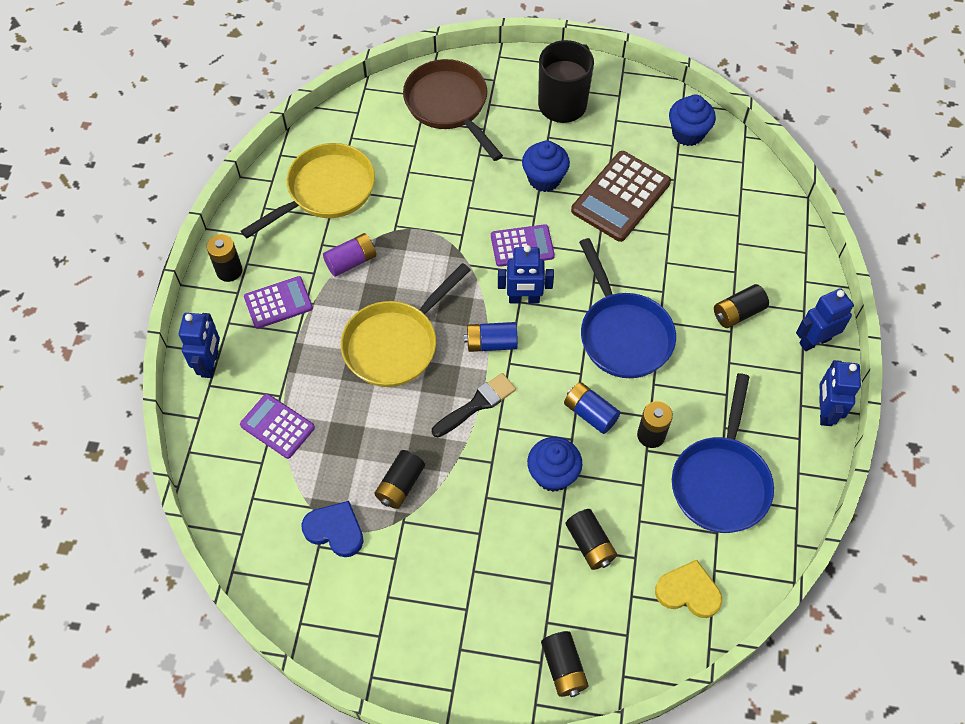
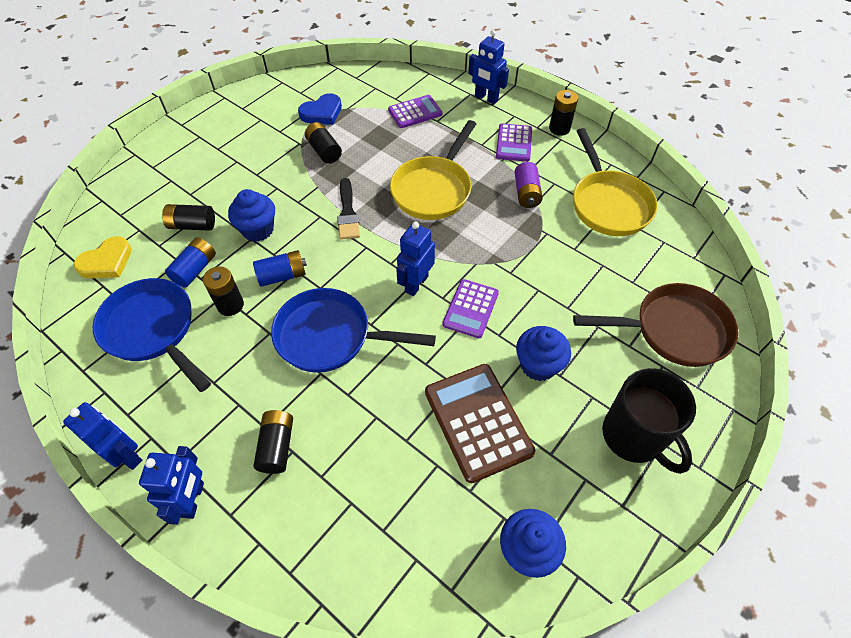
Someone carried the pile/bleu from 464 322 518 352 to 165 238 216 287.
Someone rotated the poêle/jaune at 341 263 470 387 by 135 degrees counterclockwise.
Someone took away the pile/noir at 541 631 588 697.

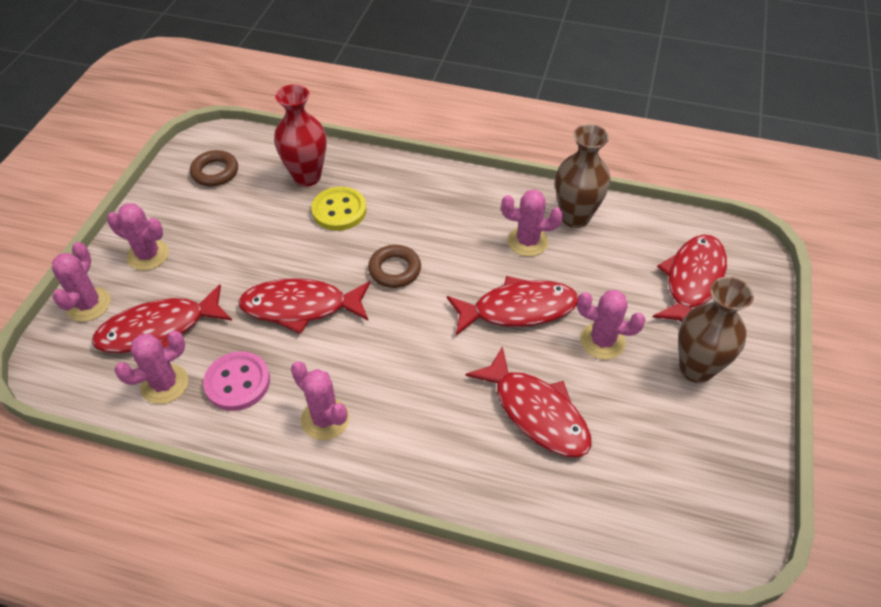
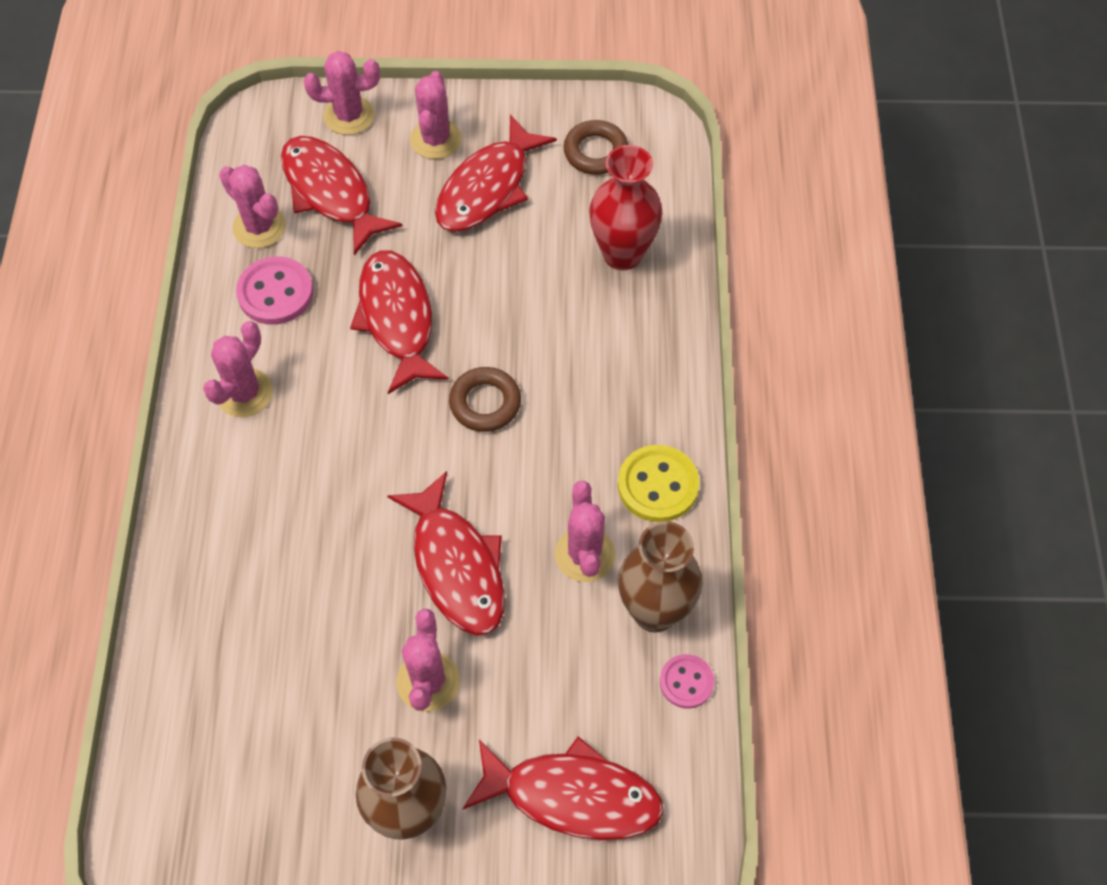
Someone carried the poisson/rouge from 465 346 592 457 to 435 114 557 232.
Someone carried the bouton/jaune from 311 187 366 231 to 618 445 699 522.
Someone put down the bouton/rose at 660 654 714 709.

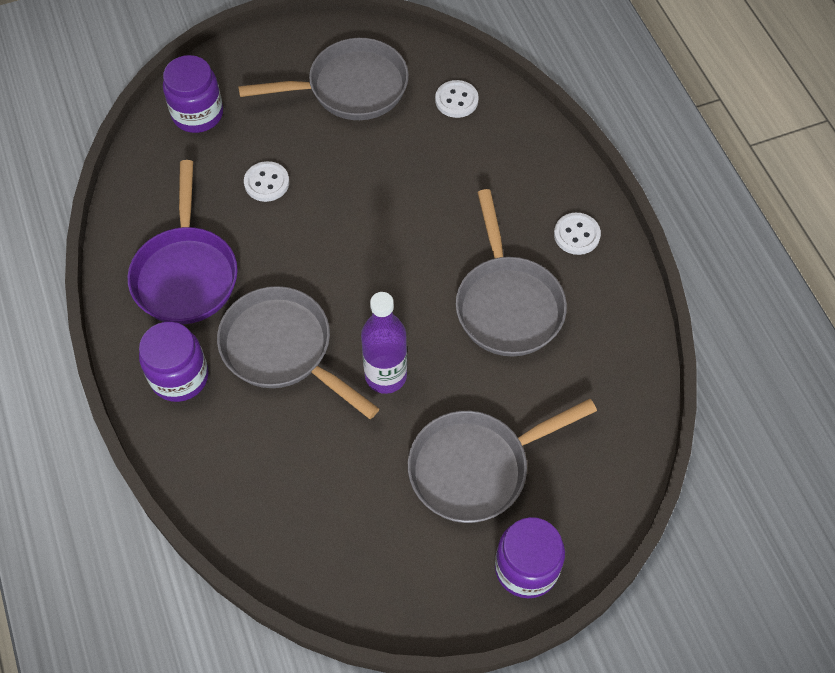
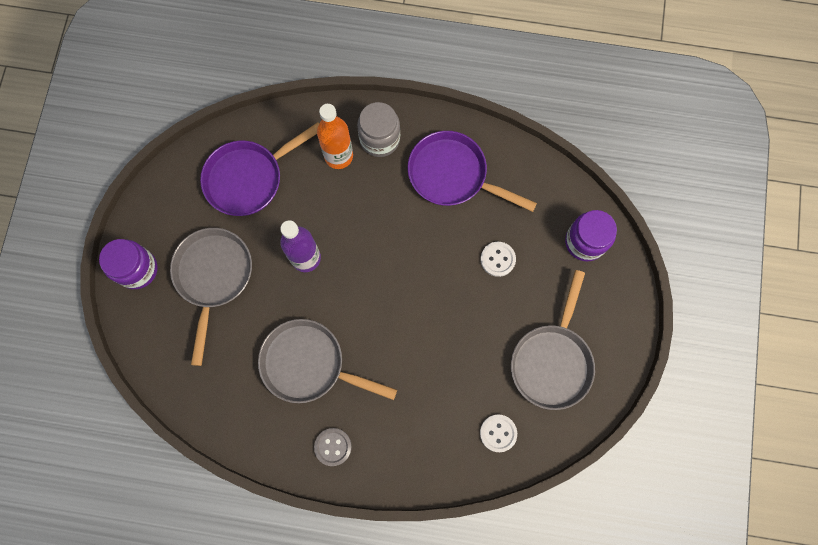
Someone put down the poêle/violet at 200 122 319 216.
Someone repainted the bouton/blanc at 554 213 601 255, which became the bouton/gris at 314 428 352 466.
Someone put down the bouteille/orange at 317 104 353 169.
Someone repainted the bocal/violet at 139 322 209 402, which became the bocal/gris at 357 102 400 157.
Someone took away the poêle/gris at 217 286 379 419.

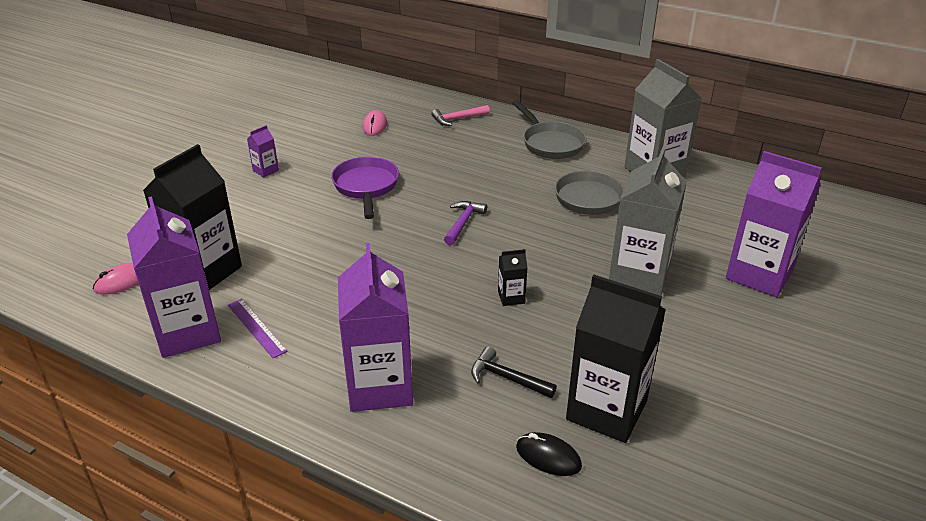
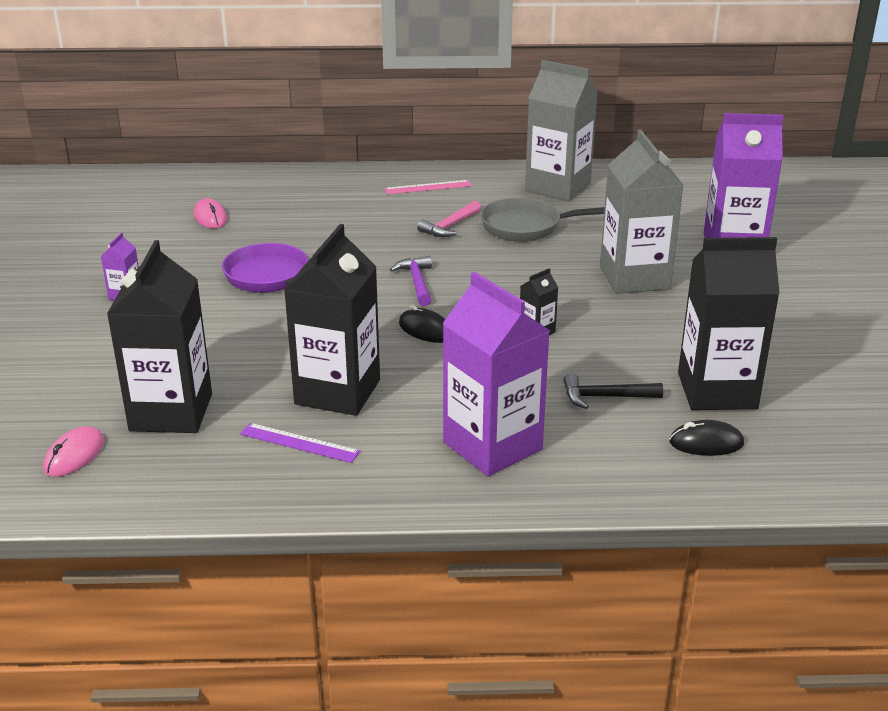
Someone put down the brique de lait/noir at 284 224 380 416.
Someone swapped the poêle/gris at 512 100 586 159 for the règle/rose at 385 180 472 194.
Someone put down the souris/noir at 399 305 445 343.
Someone carried the marteau/rose from 431 105 490 126 to 417 201 481 237.
Someone took away the brique de lait/violet at 127 196 221 358.

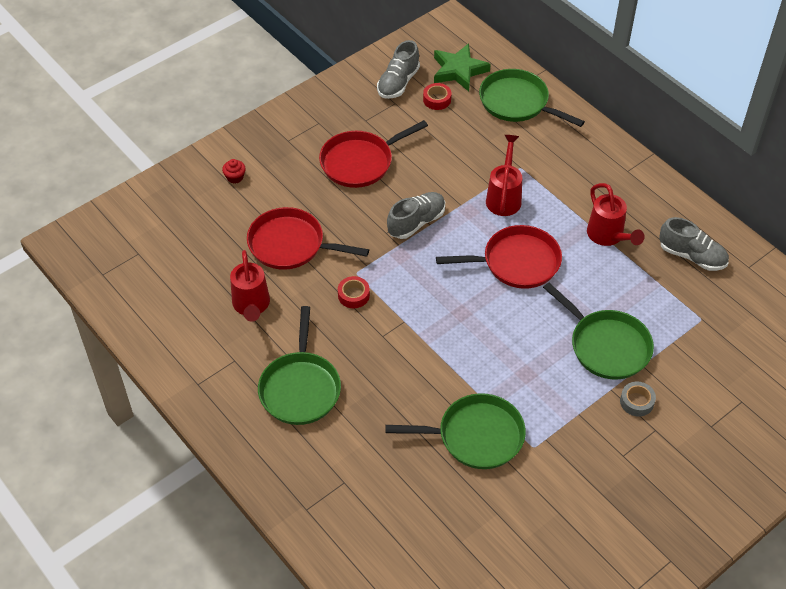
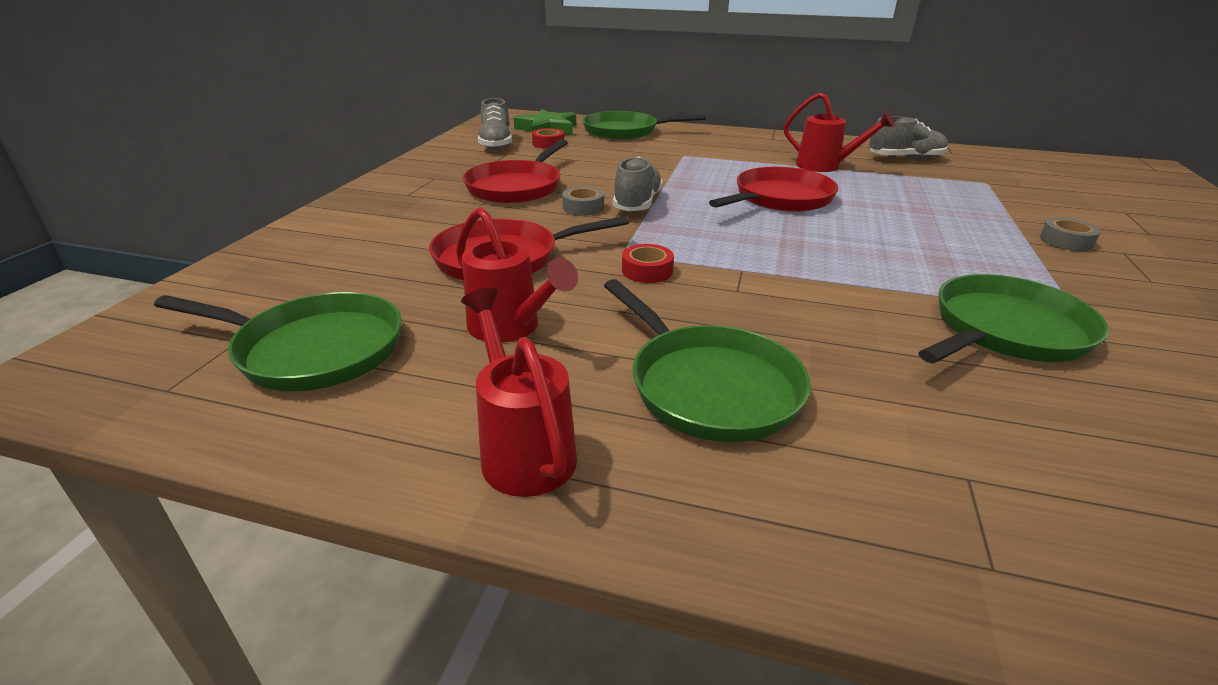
Someone carried the poêle/vert from 543 283 654 380 to 154 292 402 391.
Someone carried the arrosoir/rouge from 486 135 522 216 to 461 288 577 497.
Someone put down the ruban adhésif/gris at 562 187 604 216.
Someone took away the muffin/rouge at 222 159 246 184.

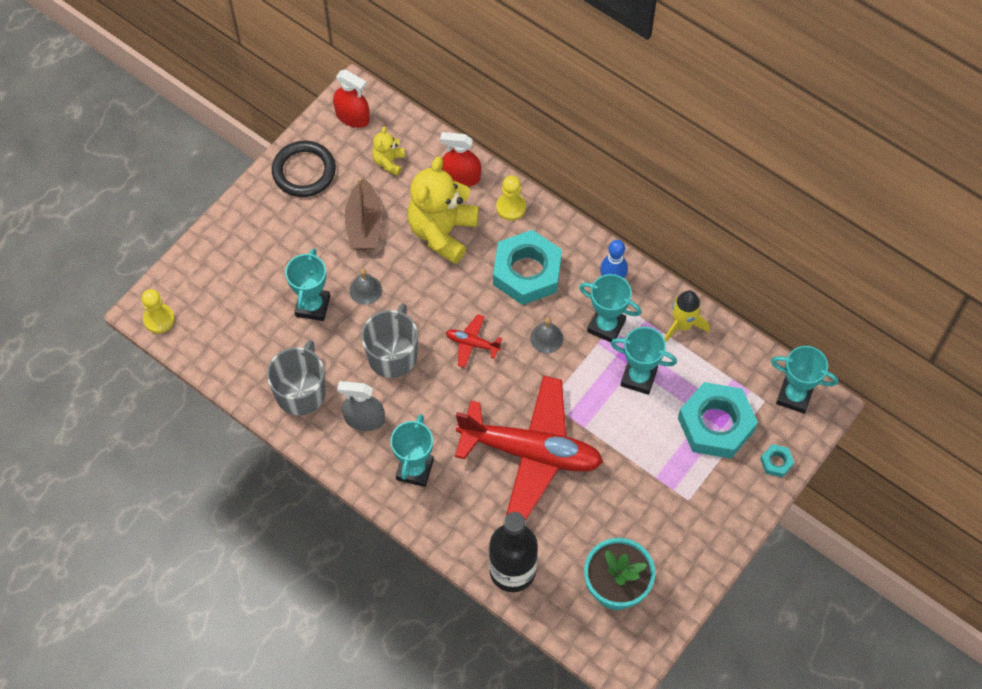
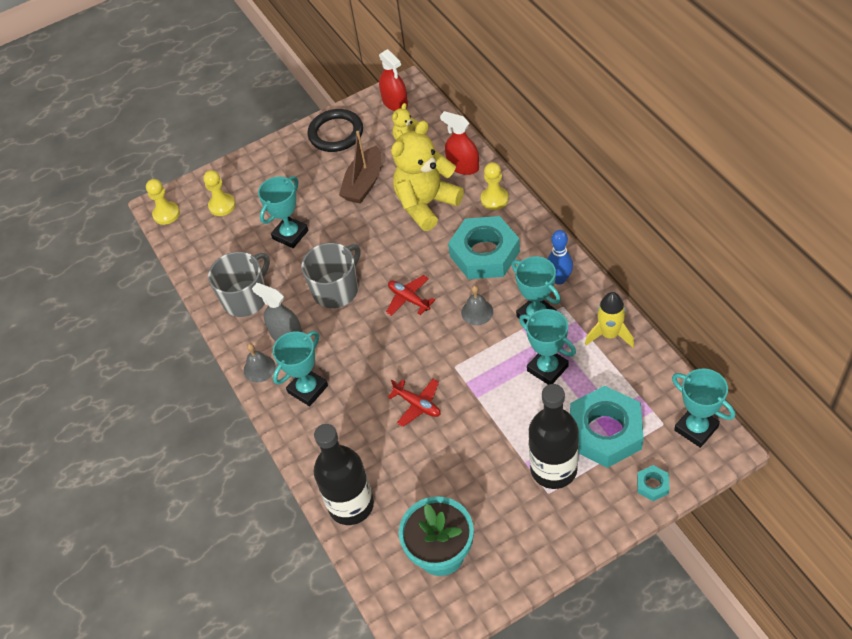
Someone put down the pion/jaune at 203 170 236 216.
Someone carried the cloche/gris from 349 268 382 305 to 244 343 276 382.
Someone scaled the avion/rouge at 455 376 603 521 by 0.40.
Someone put down the bouteille/noir at 529 384 579 489.

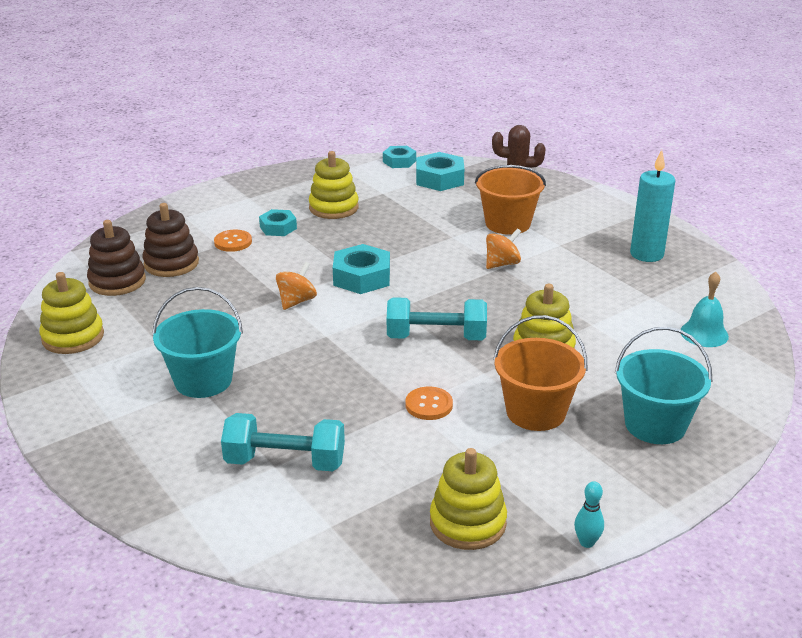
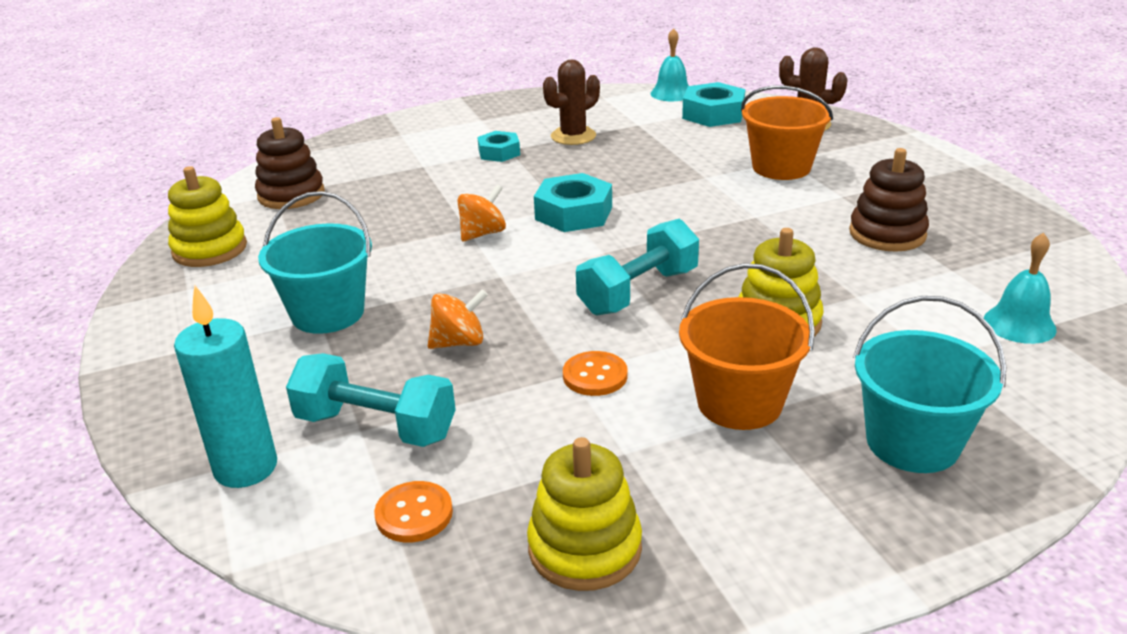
Someone carried the bougie/turquoise from 630 150 675 262 to 174 285 277 488.
Someone carried the bouton/orange from 214 230 252 252 to 374 481 453 543.
Someone carried the toupie/orange from 486 228 521 269 to 428 289 488 349.
Someone swapped the jouet à empiler/jaune at 309 151 359 219 for the cactus/marron at 543 59 600 145.
Someone rotated the haltère/turquoise at 387 297 487 340 by 60 degrees counterclockwise.
Someone swapped the écrou/turquoise at 383 146 416 168 for the cloche/turquoise at 651 28 689 101.
Someone carried the jouet à empiler/marron from 142 203 199 277 to 849 148 929 252.
Someone took away the quille/turquoise at 574 481 604 548.

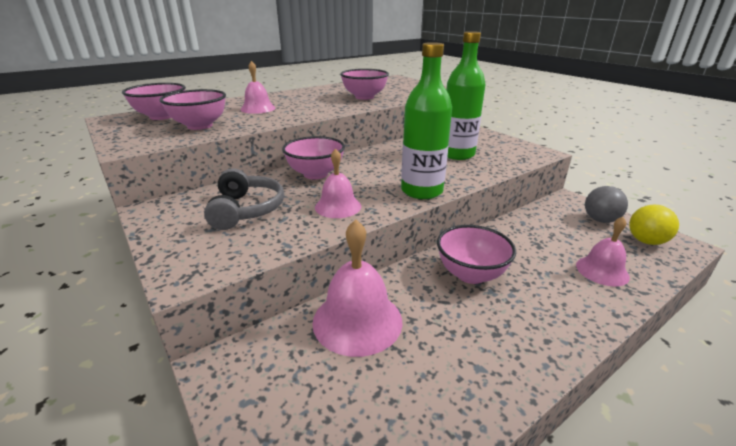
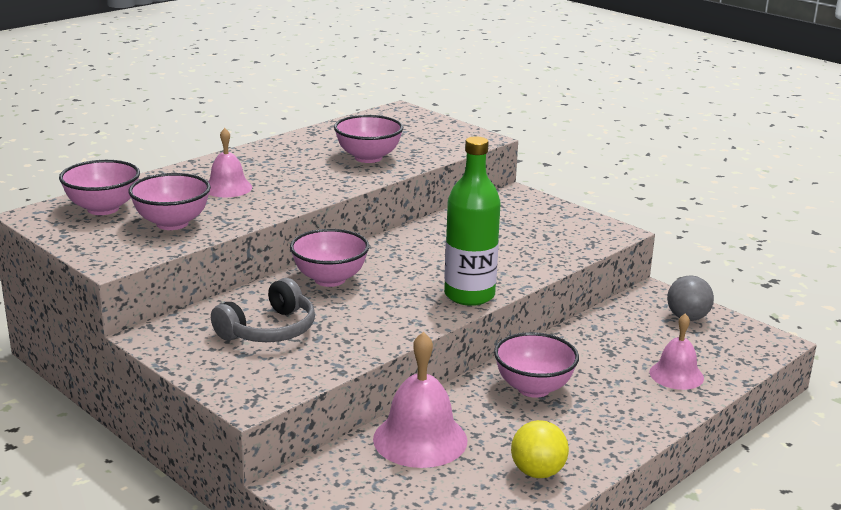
Someone rotated the casque audio/gris at 204 168 284 230 by 60 degrees clockwise.
Someone carried the balle/jaune from 629 205 679 245 to 511 420 569 478.
Someone took away the cloche/rose at 315 149 361 218.
Someone took away the bouteille/vert at 446 31 486 160.

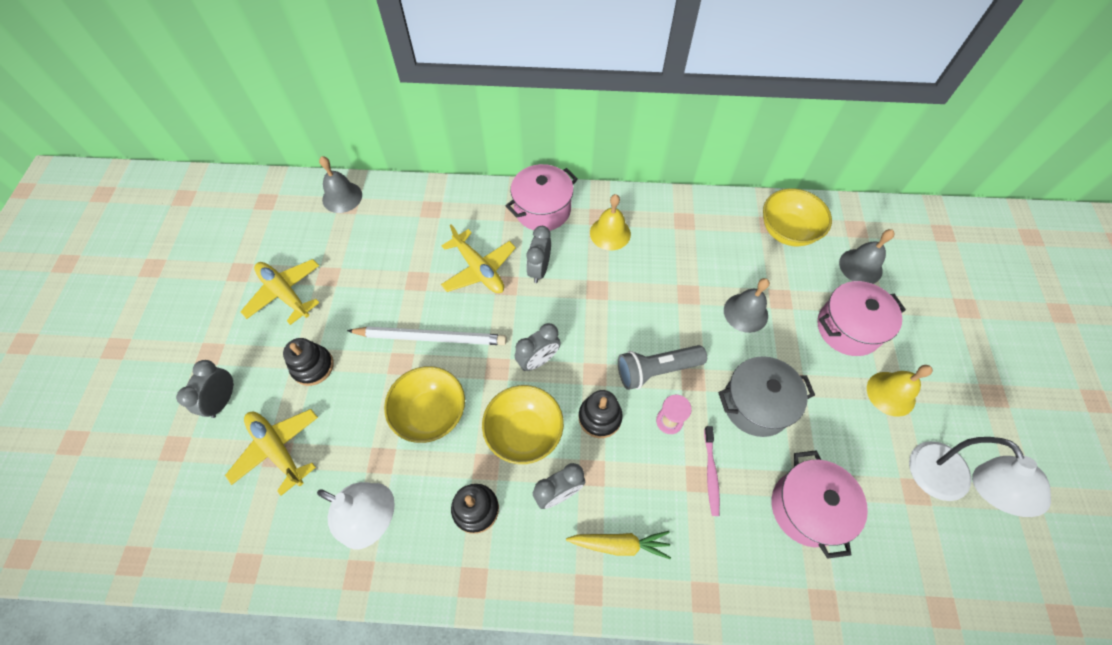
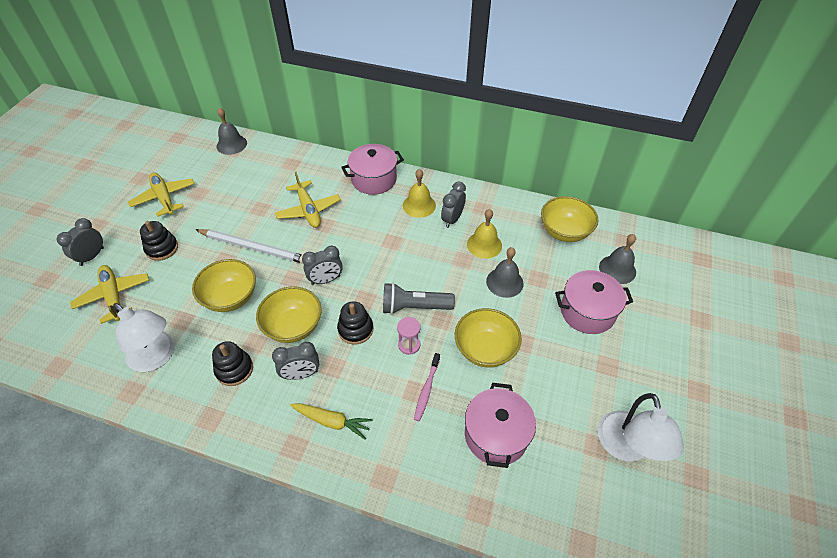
Someone carried the réveil/gris from 526 226 551 283 to 441 181 466 228.
Someone swapped the marmite/gris at 718 356 815 437 for the bol/jaune at 455 308 522 368.
Someone carried the cloche/jaune from 867 365 933 417 to 467 209 502 259.

